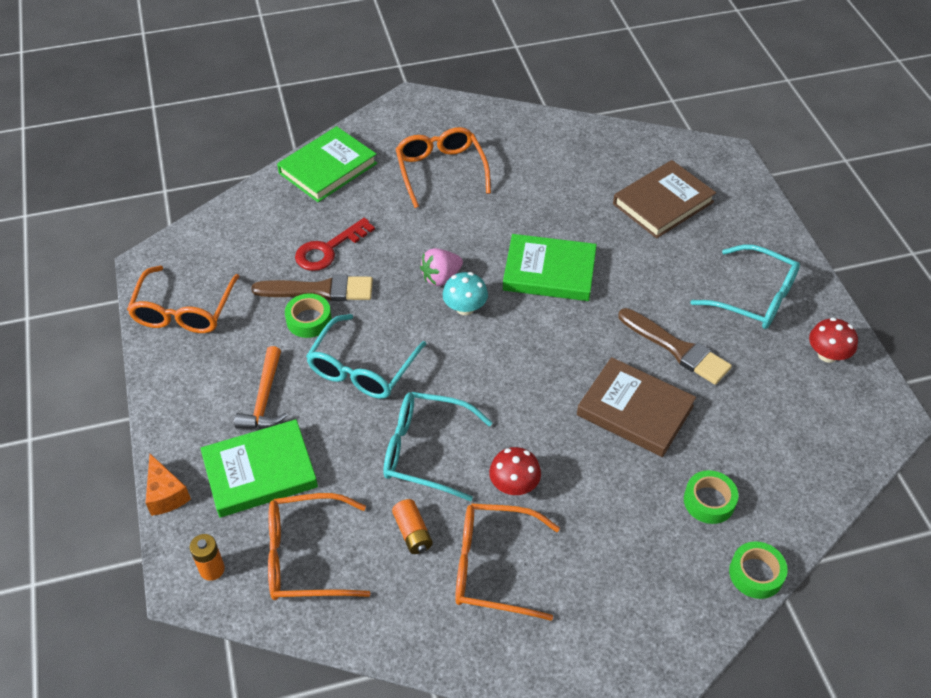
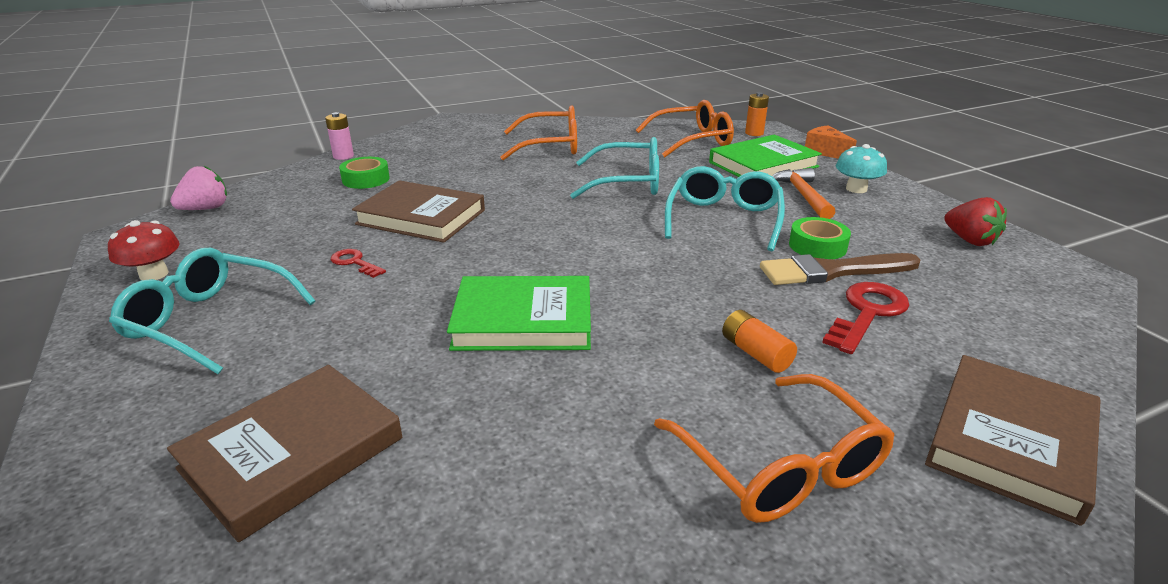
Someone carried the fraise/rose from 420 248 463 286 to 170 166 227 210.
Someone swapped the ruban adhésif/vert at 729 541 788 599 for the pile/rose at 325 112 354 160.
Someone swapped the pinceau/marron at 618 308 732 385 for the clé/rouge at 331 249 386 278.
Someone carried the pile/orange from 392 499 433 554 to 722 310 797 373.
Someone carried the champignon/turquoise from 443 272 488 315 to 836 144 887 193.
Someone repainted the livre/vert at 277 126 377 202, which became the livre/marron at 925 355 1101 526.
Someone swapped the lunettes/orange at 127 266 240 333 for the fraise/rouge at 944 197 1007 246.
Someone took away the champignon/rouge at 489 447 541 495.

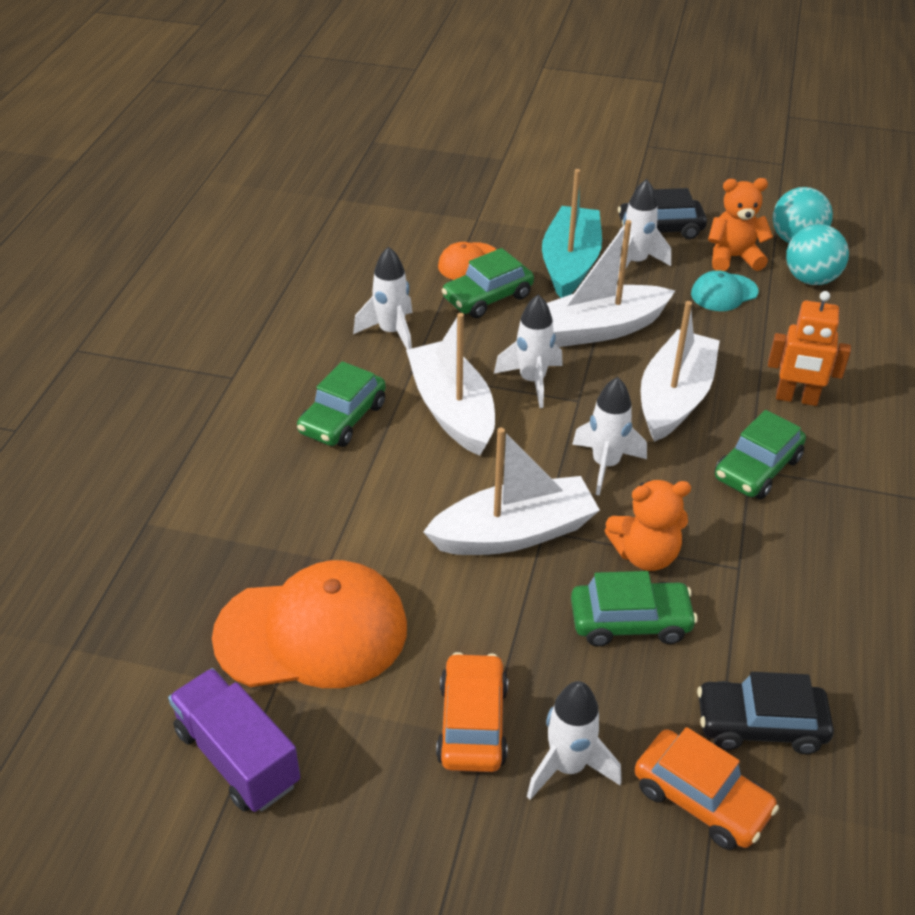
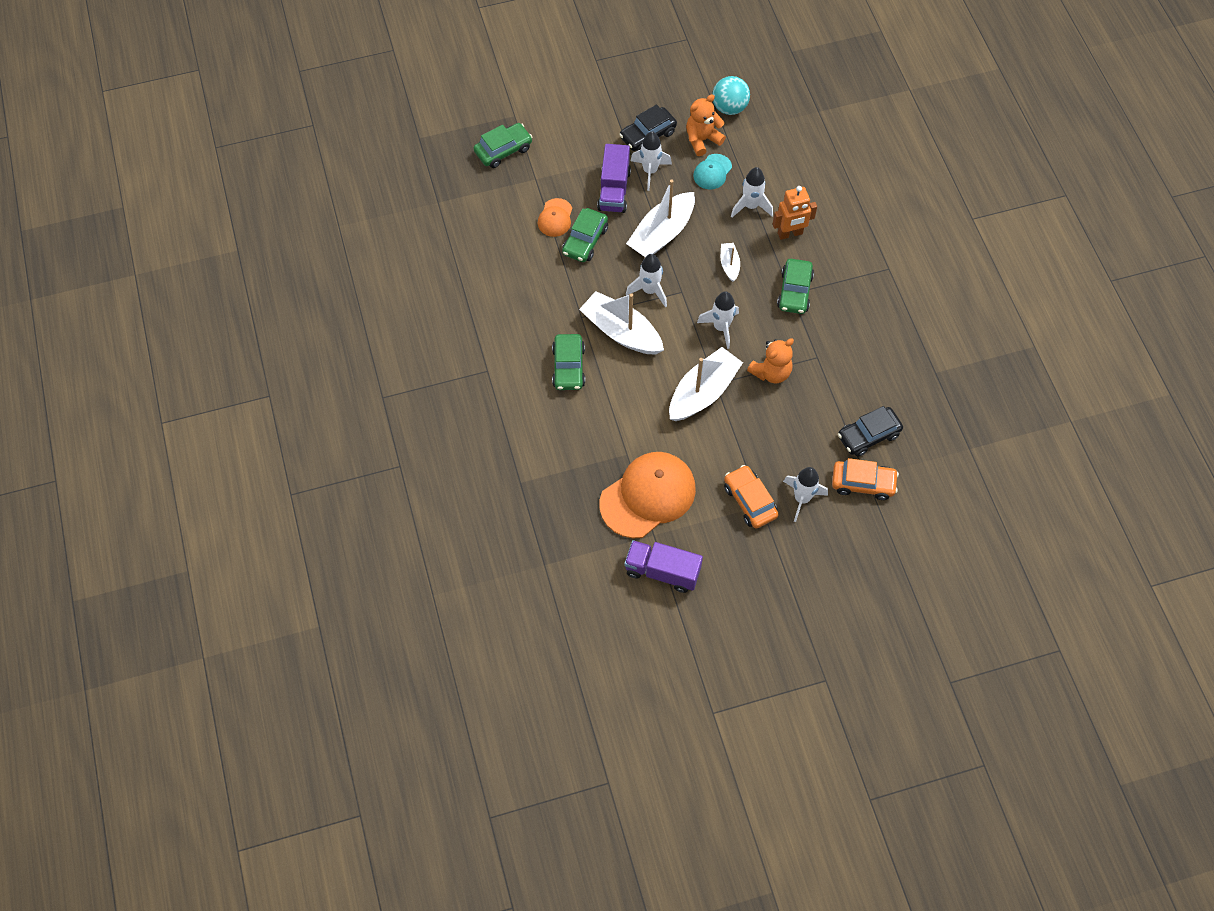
Someone carried the voiture/vert from 571 571 698 646 to 474 123 533 168.
Someone swapped the bateau/turquoise at 542 169 602 298 for the camion/violet at 597 144 631 213.
Someone scaled the bateau/blanc at 641 301 720 442 by 0.49.
Someone carried the fusée/blanc from 353 246 412 350 to 731 167 773 217.
Someone took away the balle/turquoise at 786 224 849 285.

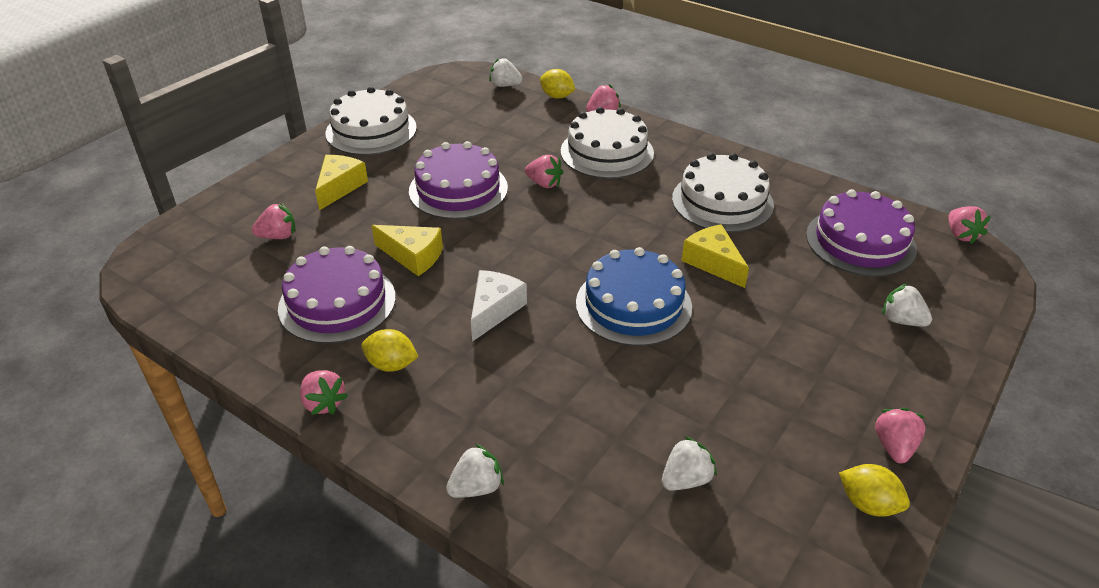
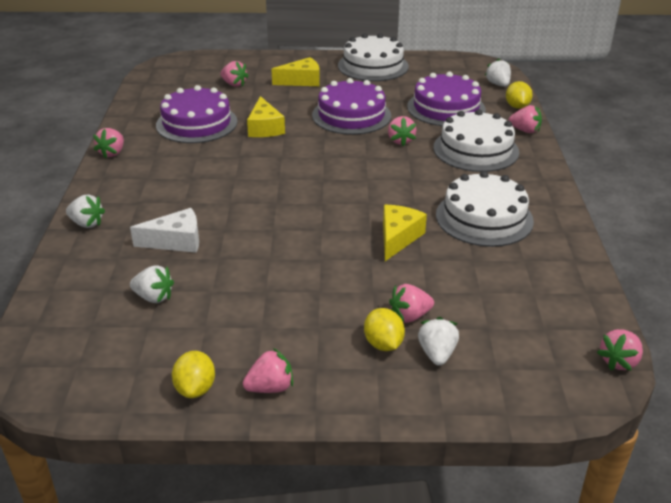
Someone carried the fromage/blanc from 471 270 527 342 to 130 208 199 253.
Someone carried the citron/jaune from 361 329 419 372 to 364 308 405 351.
Someone put down the fraise/rose at 389 284 434 323.
Someone carried the gâteau/violet from 806 189 917 277 to 407 72 486 126.
Someone took away the gâteau/bleu at 576 247 692 346.

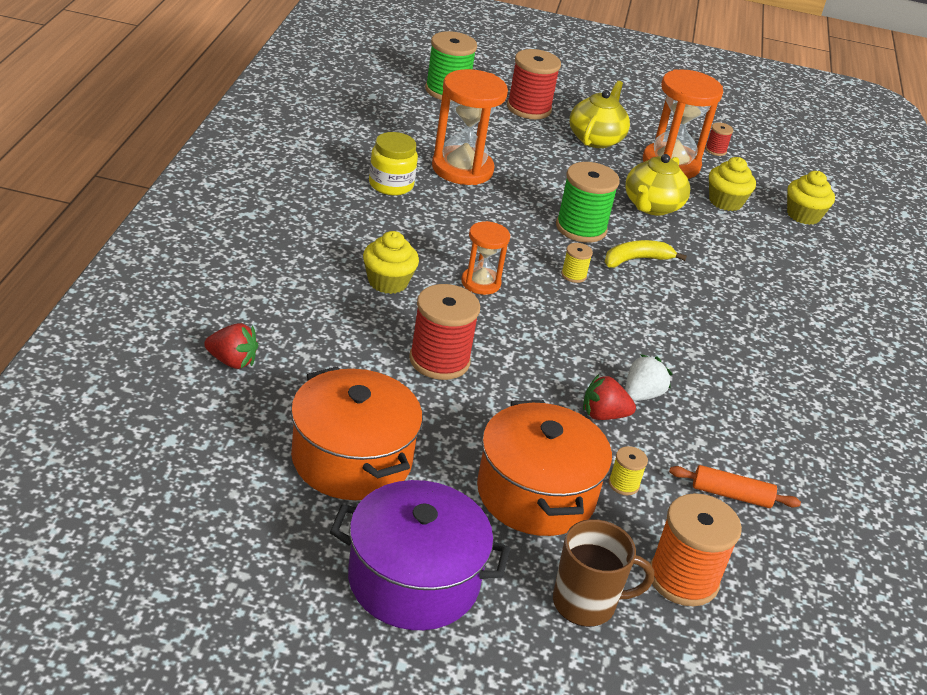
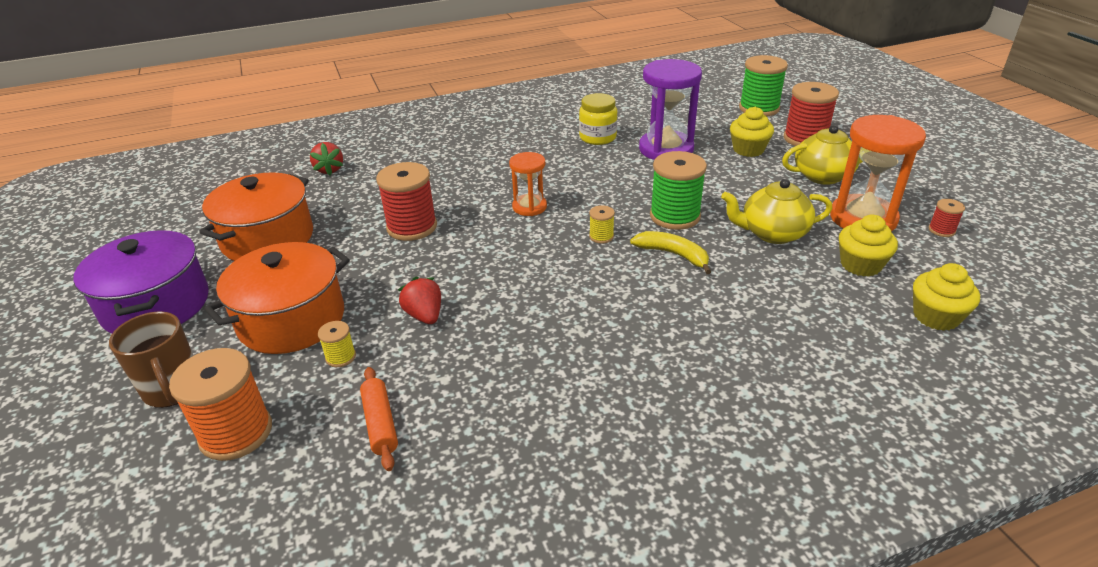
Someone repainted the sablier/orange at 432 69 508 185, which became the sablier/violet at 639 59 702 160.
Someone carried the muffin/jaune from 363 231 419 294 to 730 107 774 157.
Someone took away the fraise/blanc at 625 354 672 401.

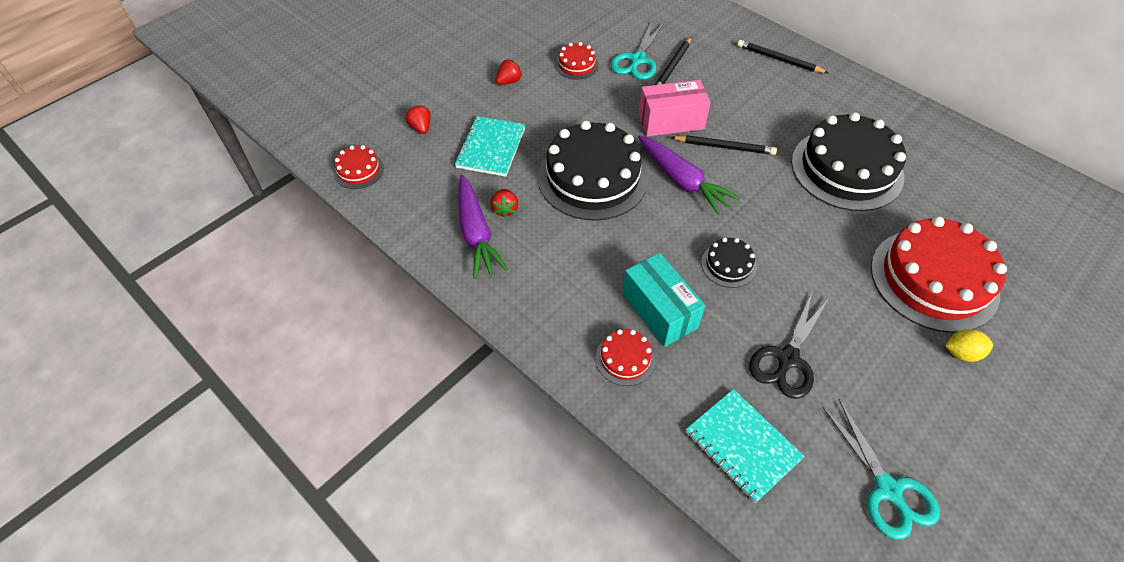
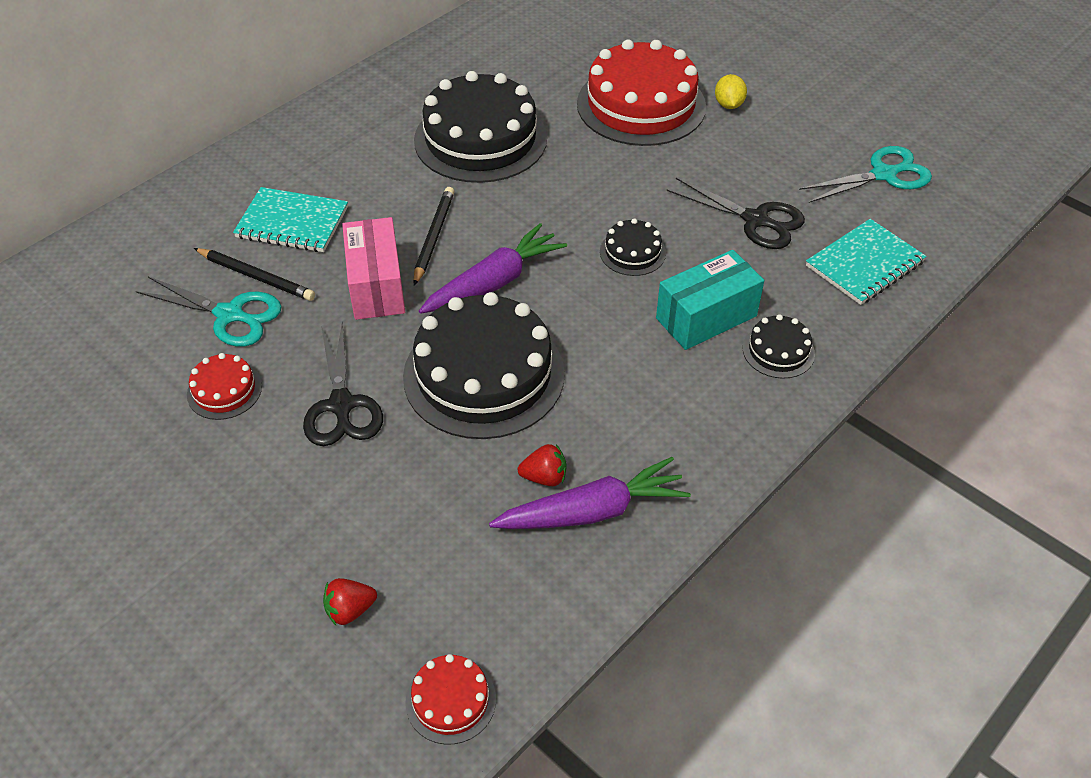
Someone carried the carnet/turquoise from 455 116 525 177 to 233 187 348 252.
Someone put down the ciseaux/noir at 303 321 383 446.
Someone repainted the gâteau/rouge at 595 329 655 386, which became the gâteau/noir at 743 314 815 379.
Someone took away the fraise/rouge at 496 59 522 85.
Someone took away the crayon/noir at 737 40 828 73.

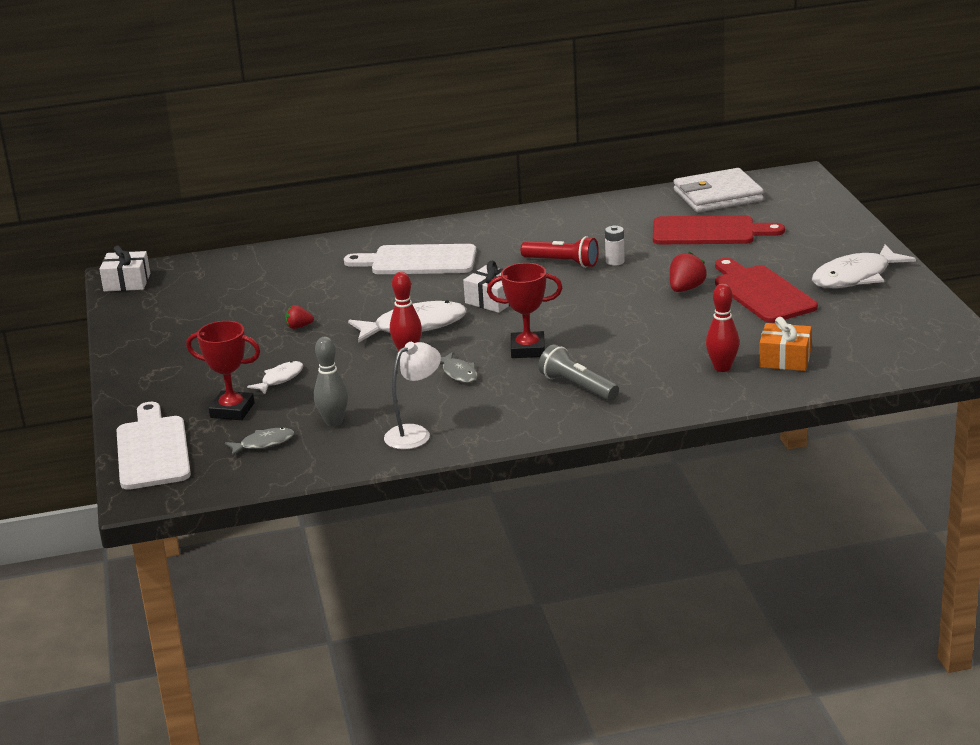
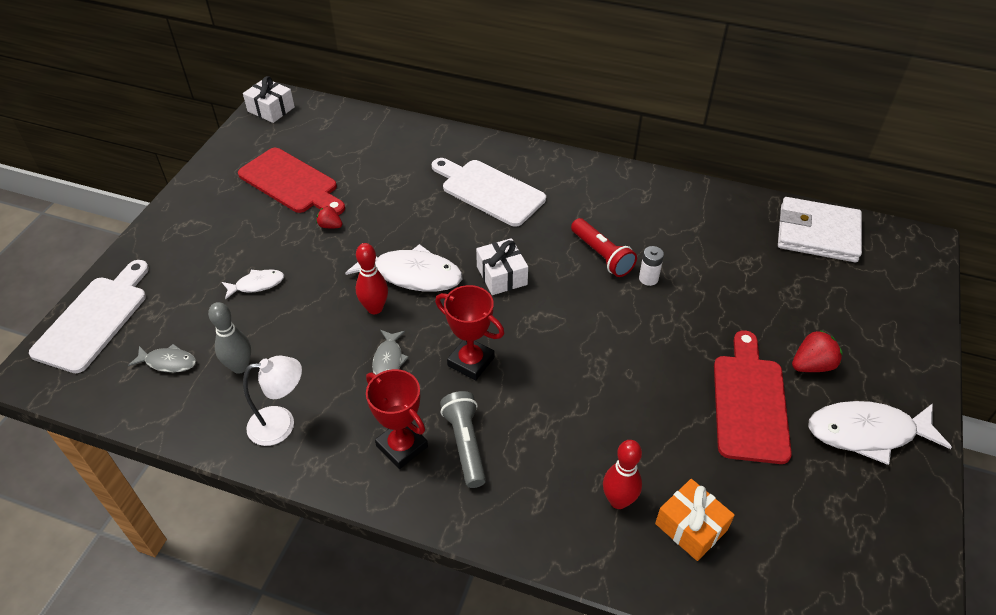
Someone carried the planche à découper/rouge from 653 215 785 244 to 238 148 345 215.
Someone carried the trophée/rouge from 186 321 260 420 to 366 369 428 469.
Someone carried the fraise/rouge from 670 252 707 292 to 792 330 843 372.

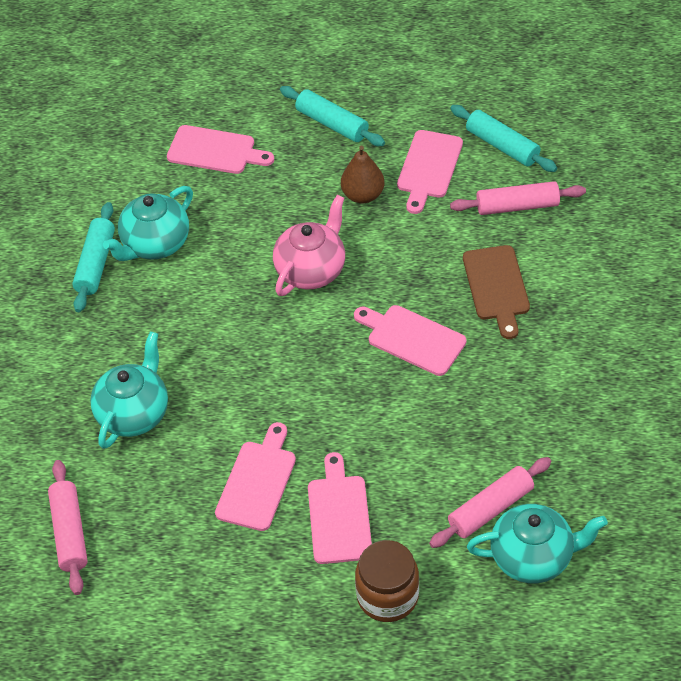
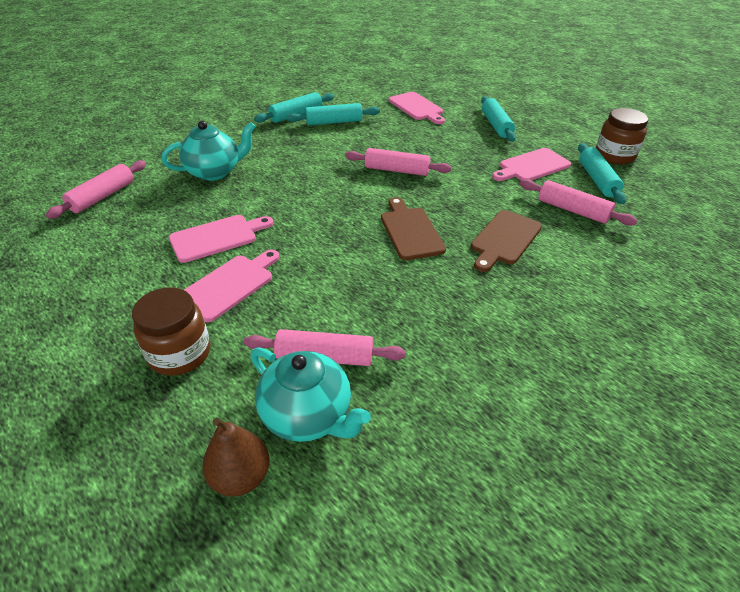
Someone carried the poire/marron from 341 146 384 204 to 202 418 270 497.
Someone swapped the théière/turquoise at 103 186 193 261 for the rouleau à pâtisserie/turquoise at 287 103 380 125.
Someone swapped the théière/rose at 273 195 345 296 for the rouleau à pâtisserie/rose at 345 148 451 176.
Someone repainted the planche à découper/rose at 354 305 466 376, which became the planche à découper/marron at 381 197 446 260.
Someone put down the bocal/marron at 596 108 649 164.

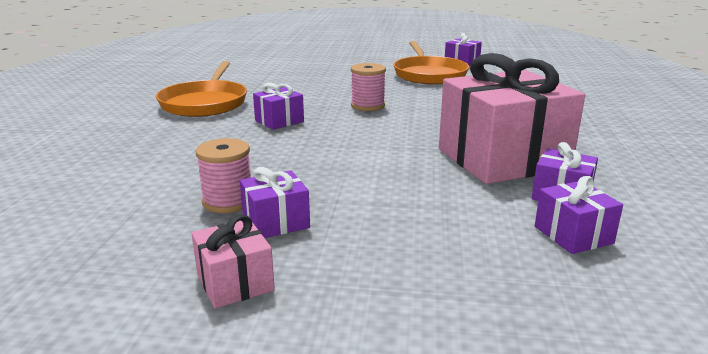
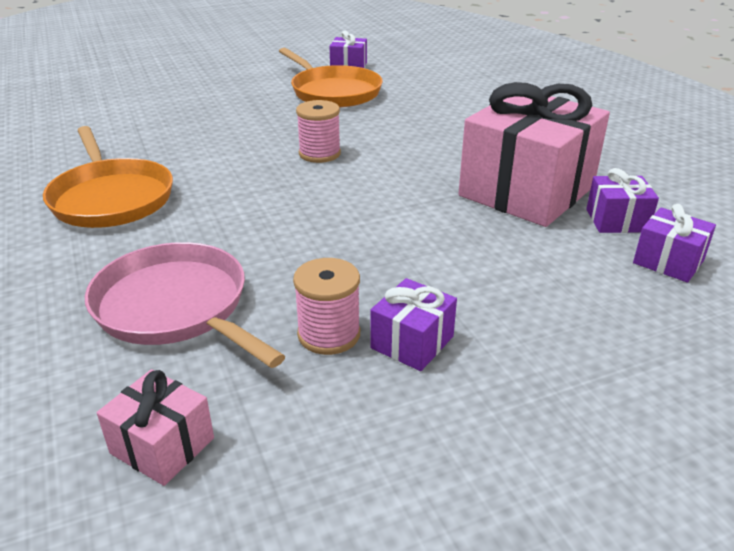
Someone put down the poêle/rose at 85 242 285 368.
Someone carried the cadeau/rose from 191 215 275 309 to 97 369 214 486.
Someone took away the cadeau/violet at 253 83 304 130.

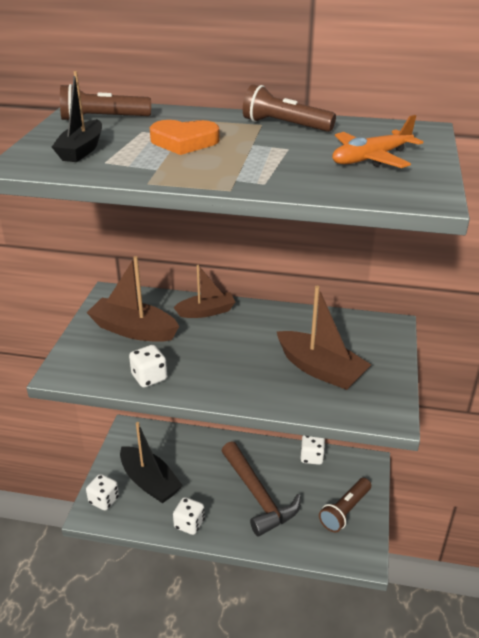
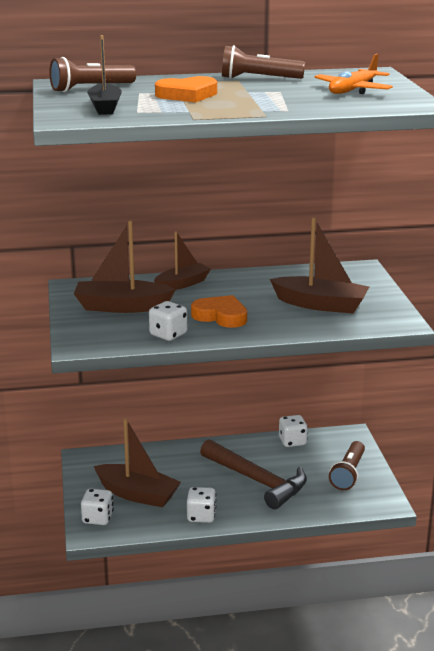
Someone repainted the bateau/noir at 120 422 183 503, which became the bateau/marron at 94 418 181 507.
Someone put down the cœur/orange at 191 295 247 328.

